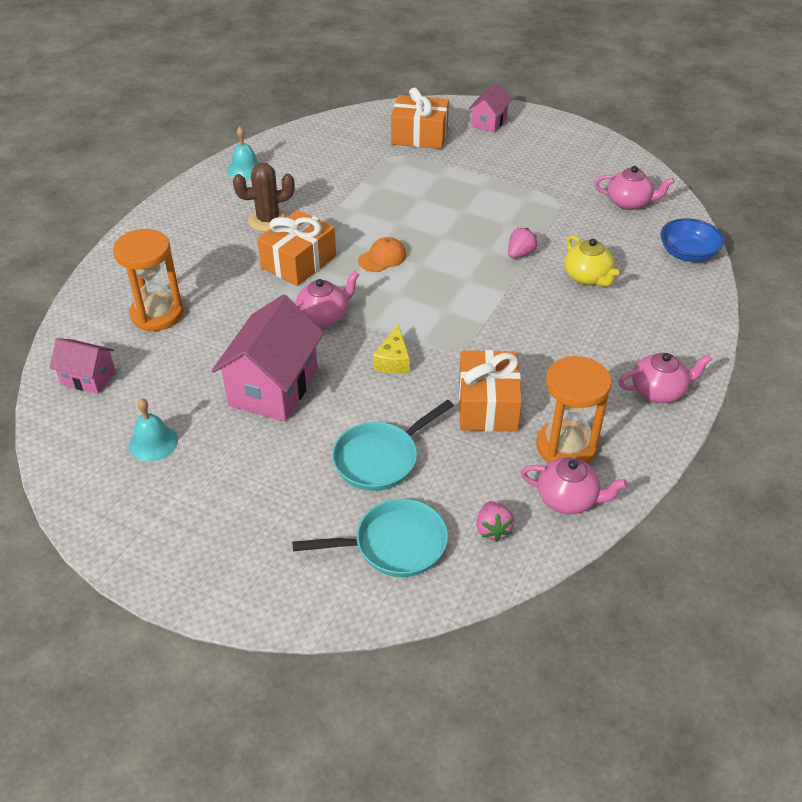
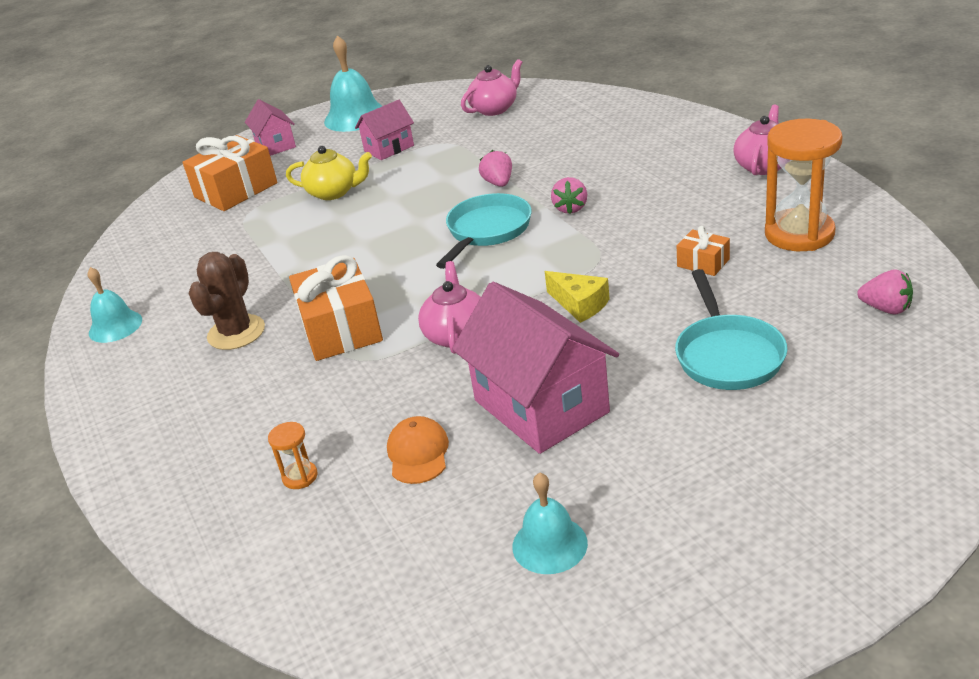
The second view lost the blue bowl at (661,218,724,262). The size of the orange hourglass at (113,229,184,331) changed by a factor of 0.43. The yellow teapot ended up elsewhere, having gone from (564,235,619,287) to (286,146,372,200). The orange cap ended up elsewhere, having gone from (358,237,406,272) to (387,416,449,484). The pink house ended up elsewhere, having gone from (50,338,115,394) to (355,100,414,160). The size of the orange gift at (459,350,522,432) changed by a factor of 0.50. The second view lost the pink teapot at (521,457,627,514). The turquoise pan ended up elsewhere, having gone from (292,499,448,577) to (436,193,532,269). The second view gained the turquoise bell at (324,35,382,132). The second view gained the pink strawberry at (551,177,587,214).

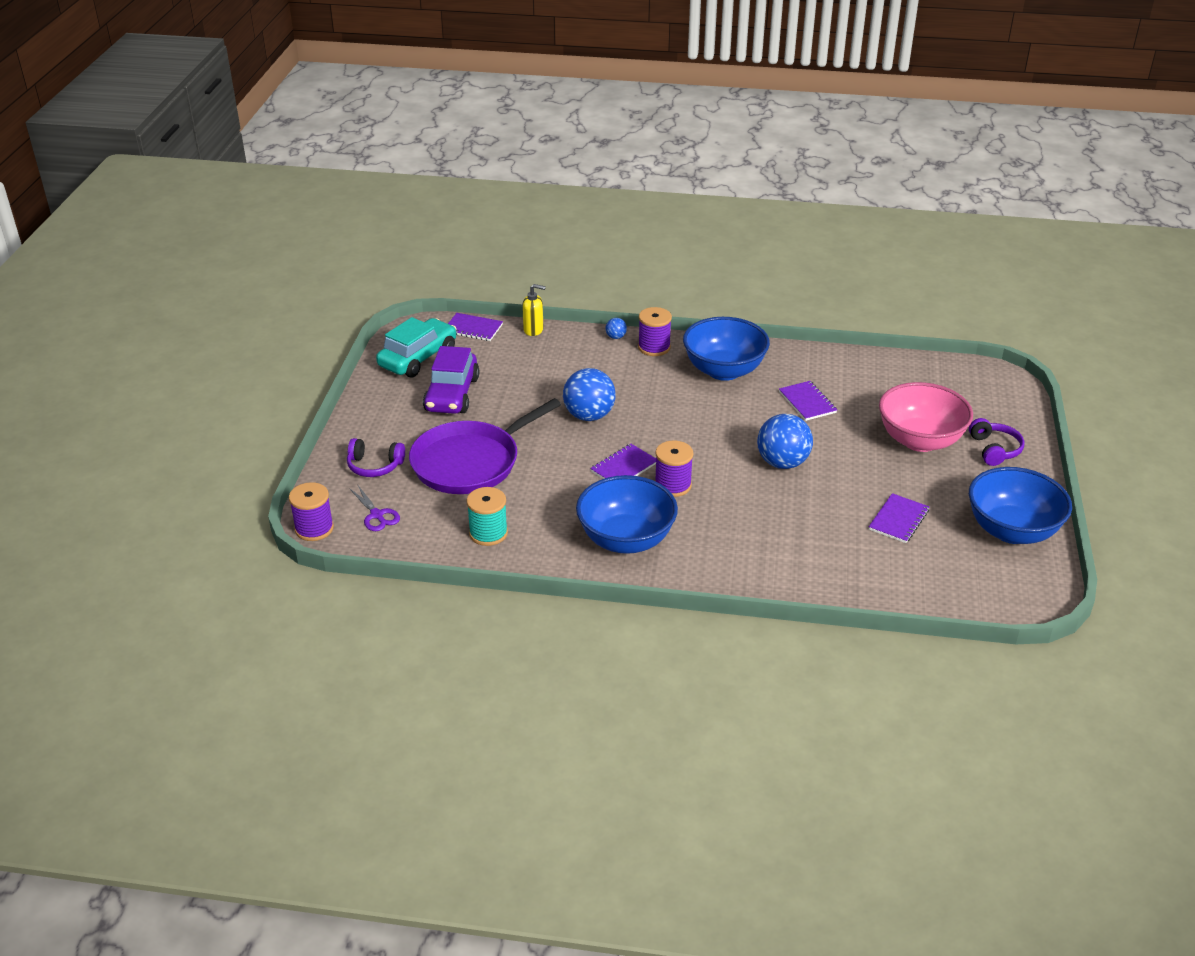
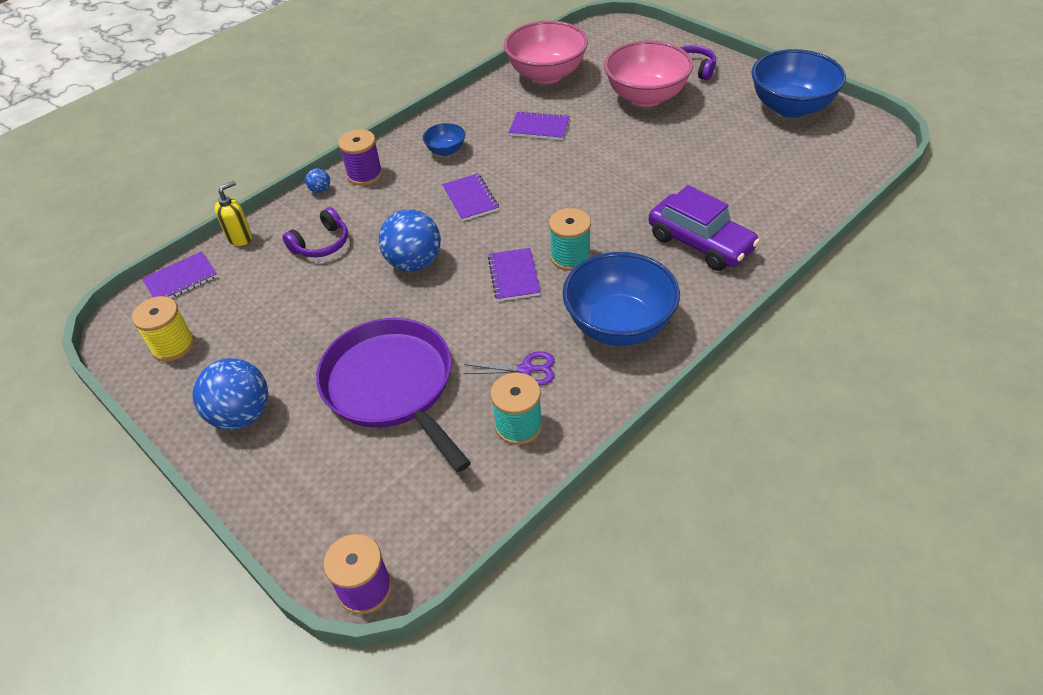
Where the turquoise car stood at (376,317,457,377), the yellow spool came to stand at (132,296,195,362). The size of the blue bowl at (683,317,770,381) changed by a factor of 0.47. The purple car ended up elsewhere, having gone from (423,346,479,414) to (649,185,760,271). The purple pan at (409,398,561,494) ended up facing another way, 150 degrees clockwise from before. The blue ball ended up elsewhere, having gone from (757,414,813,469) to (192,358,268,430). The purple headphones ended up elsewhere, having gone from (347,438,405,477) to (282,207,348,257). What was the purple spool at (655,440,694,497) turned into the turquoise spool at (549,208,591,271). The purple scissors ended up elsewhere, having gone from (349,484,400,531) to (464,351,555,385). The purple notebook ended up elsewhere, having gone from (869,493,929,543) to (442,174,499,221). The second view gained the pink bowl at (504,21,588,84).

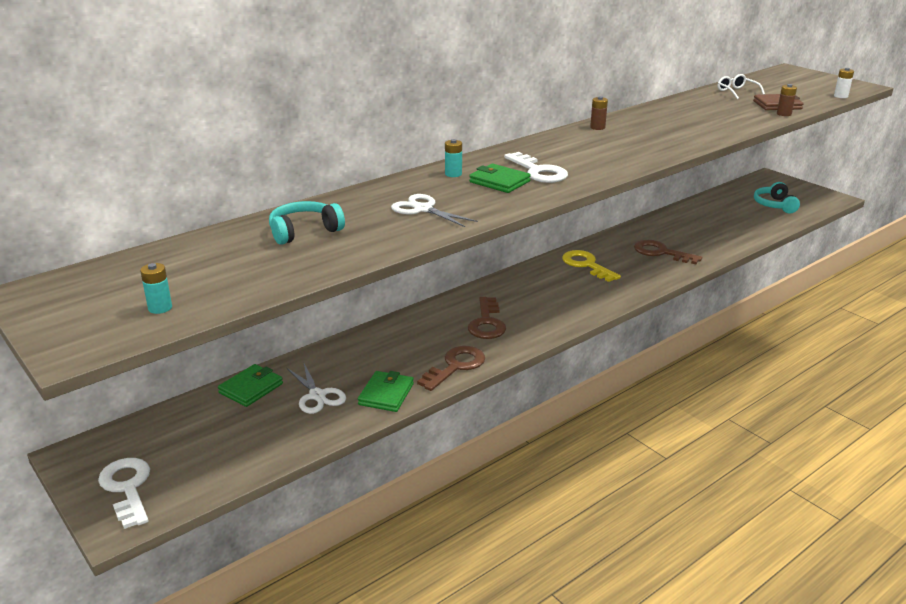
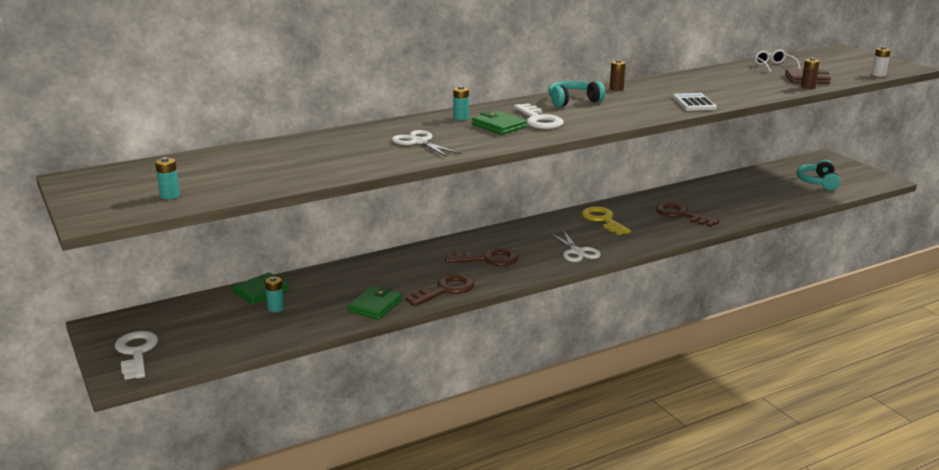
The turquoise headphones ended up elsewhere, having gone from (269,201,345,245) to (549,81,605,107). The brown key at (468,297,506,339) ended up facing another way, 105 degrees counterclockwise from before. The white scissors ended up elsewhere, having gone from (287,362,346,414) to (550,230,601,262). The second view gained the white calculator at (672,93,717,111). The second view gained the turquoise battery at (265,277,284,312).

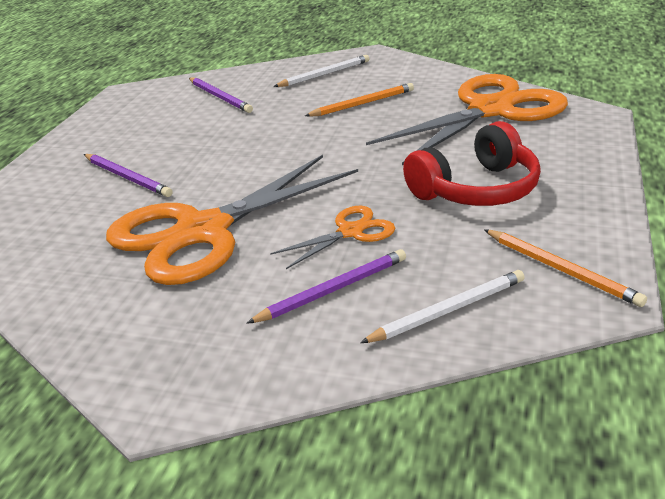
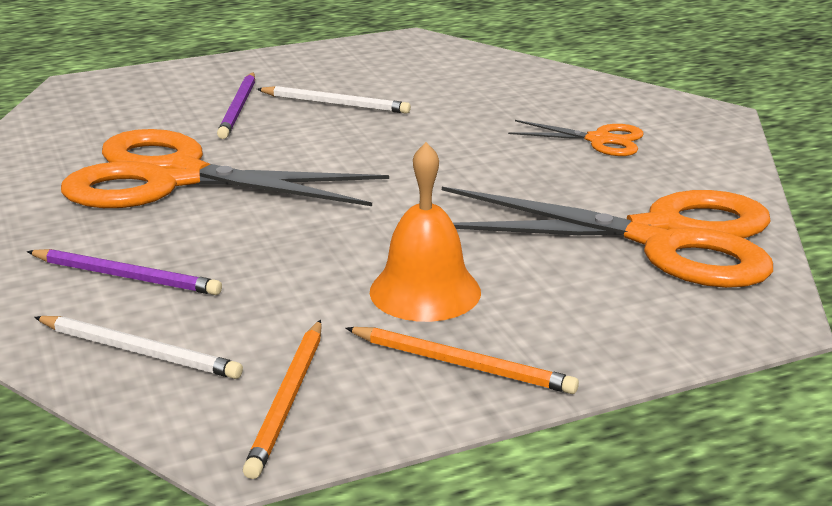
The white pencil ended up elsewhere, having gone from (273,55,369,87) to (257,86,411,114). The second view lost the purple pencil at (189,77,253,113). The orange pencil ended up elsewhere, having gone from (305,83,414,117) to (346,327,579,394). Where the red headphones stood at (403,121,541,206), the orange bell came to stand at (370,142,481,322). The orange scissors ended up elsewhere, having gone from (270,206,395,269) to (508,120,644,156).

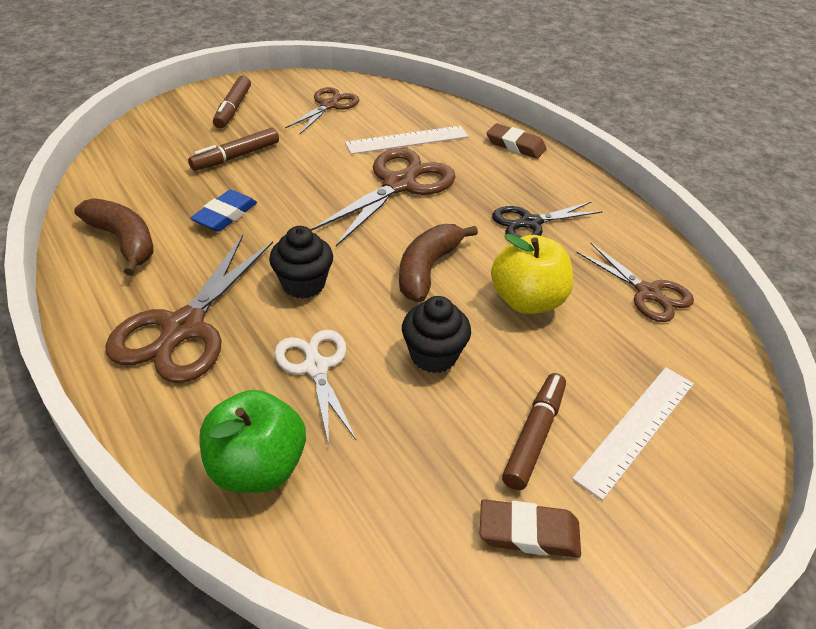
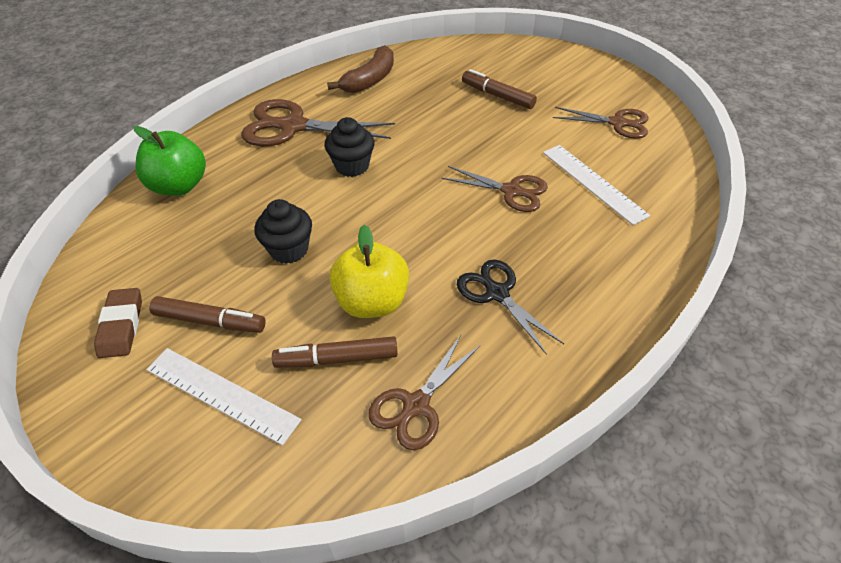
The brown marker ended up elsewhere, having gone from (213,76,251,128) to (272,336,398,368). The second view lost the brown eraser at (487,123,547,159). The size of the brown scissors at (310,148,456,246) changed by a factor of 0.63. The second view lost the blue eraser at (190,190,257,232). The second view lost the brown banana at (399,224,478,302). The second view lost the white scissors at (274,330,356,445).

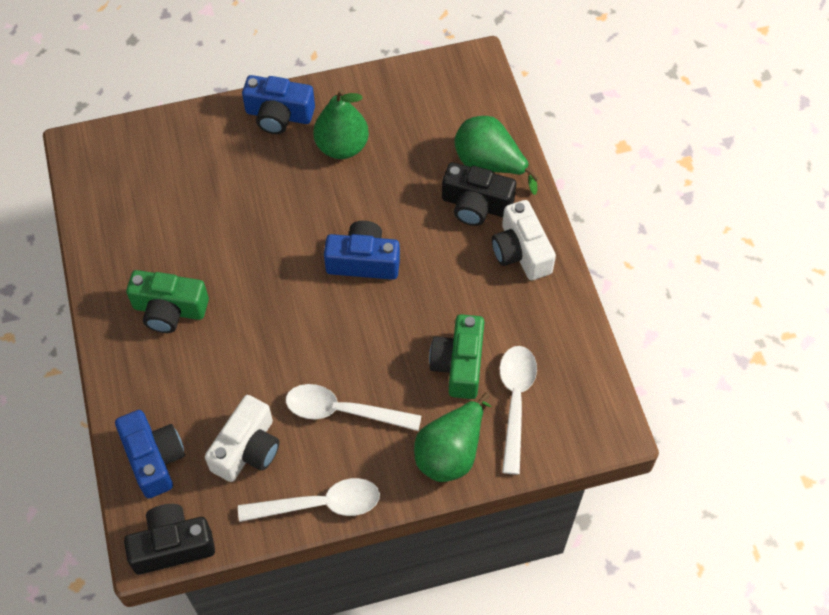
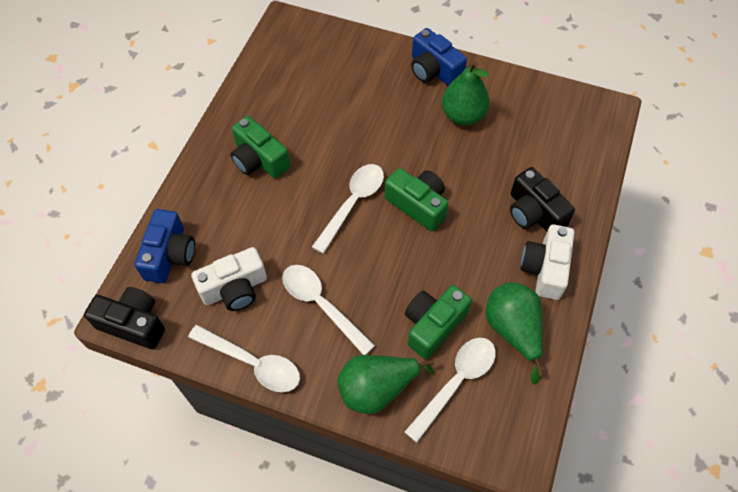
The green pear ended up elsewhere, having gone from (454,116,539,195) to (486,282,544,384). What was the blue camera at (324,221,400,280) turned into the green camera at (385,168,448,231). The second view gained the white spoon at (312,164,384,254).

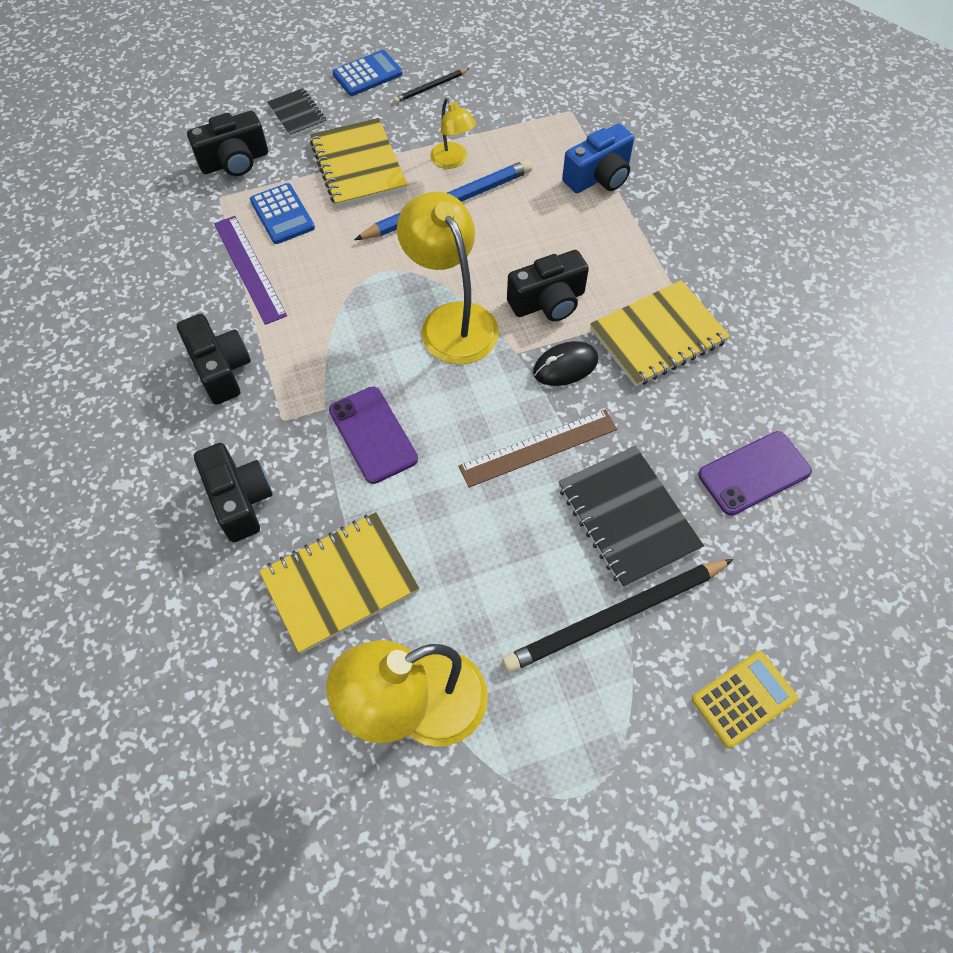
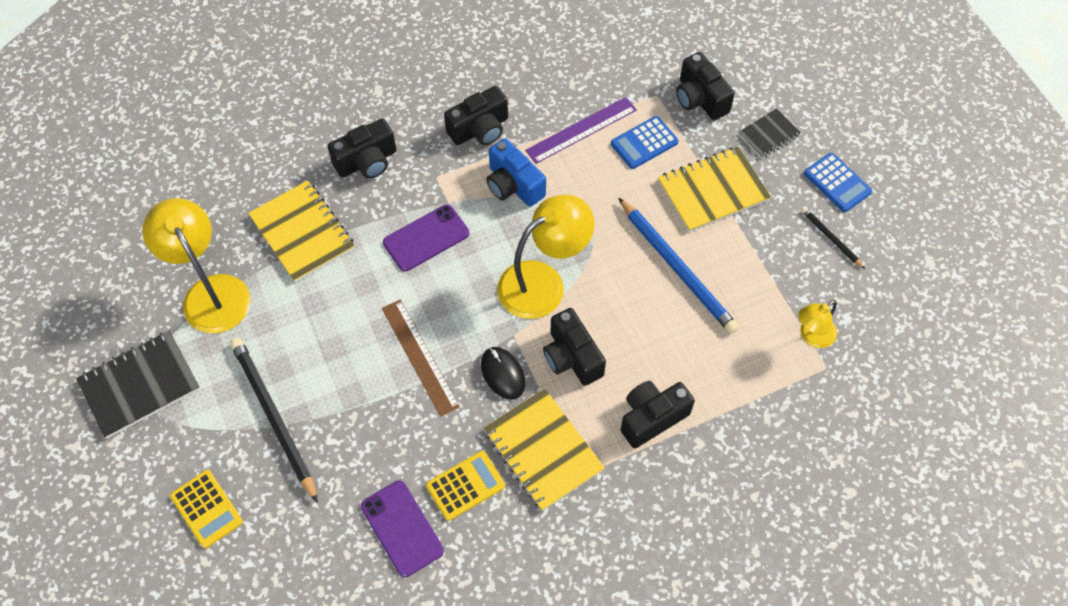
The yellow lamp ended up elsewhere, having gone from (430,98,476,169) to (798,300,837,348). The blue camera ended up elsewhere, having gone from (562,123,634,193) to (487,138,546,207). The black notebook ended up elsewhere, having gone from (558,446,704,588) to (76,331,200,439). The second view gained the black camera at (621,381,695,448). The second view gained the yellow calculator at (426,451,505,521).

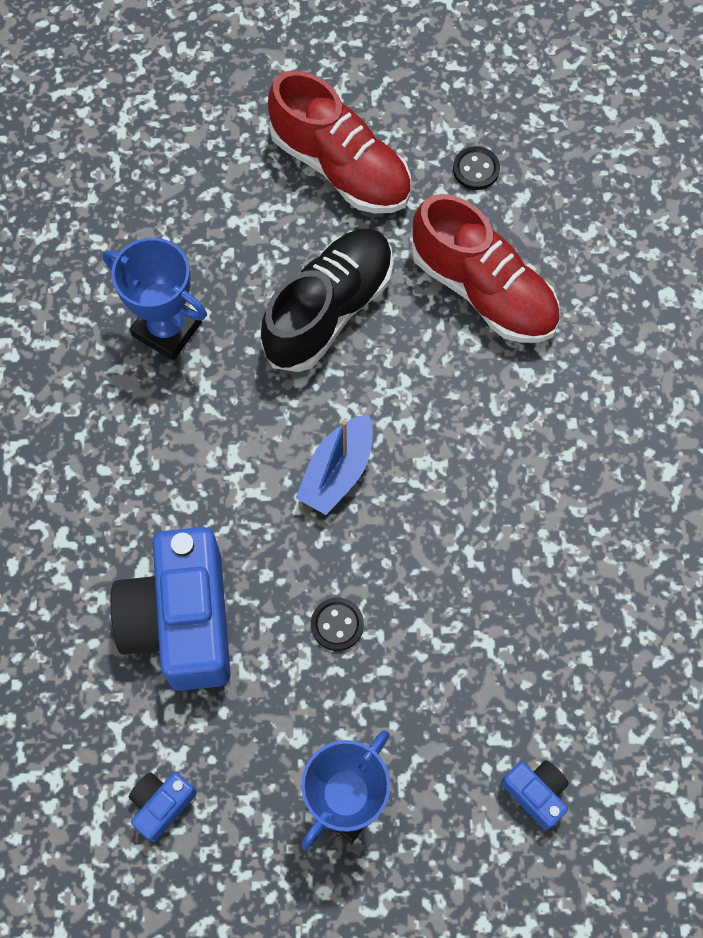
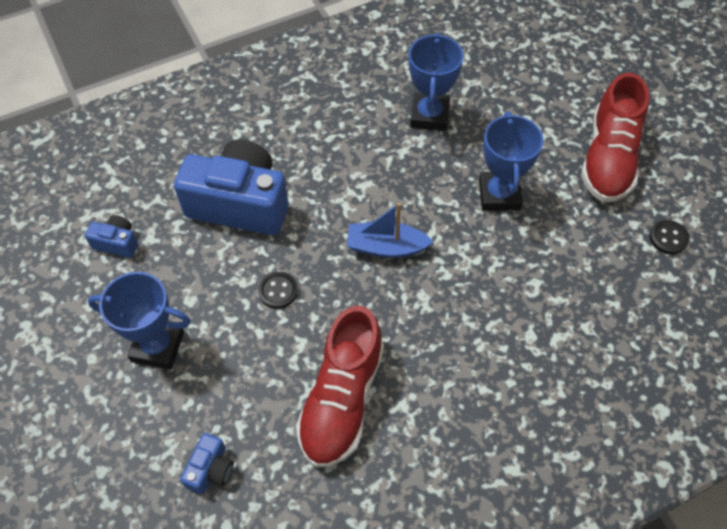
The red shoe ended up elsewhere, having gone from (411,194,559,343) to (296,306,384,467). Where the black shoe stood at (261,228,393,372), the blue trophy came to stand at (479,112,543,211). The blue camera at (110,527,231,691) ended up facing another way, 45 degrees clockwise from before.

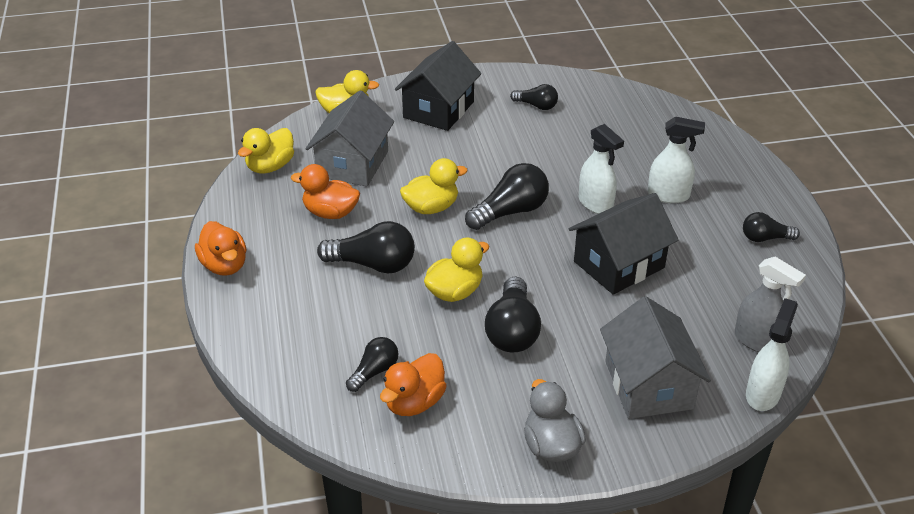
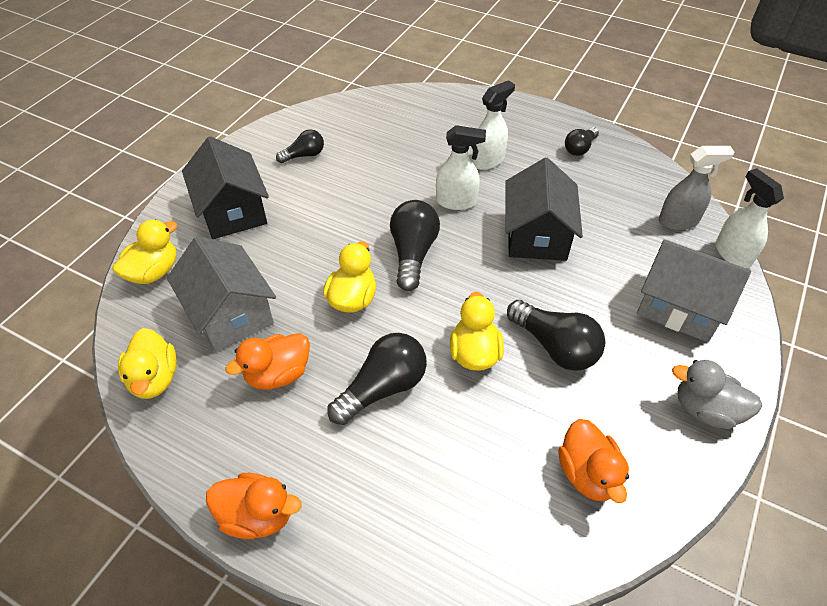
The second view lost the black light bulb at (346,337,399,392).

